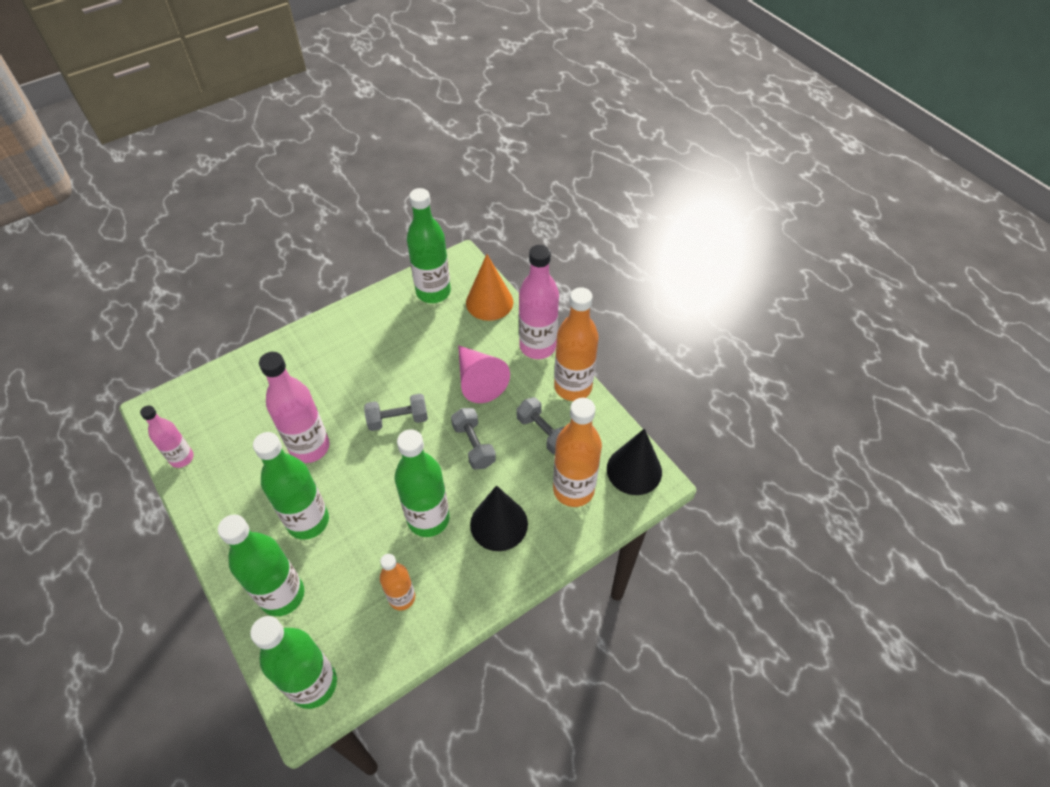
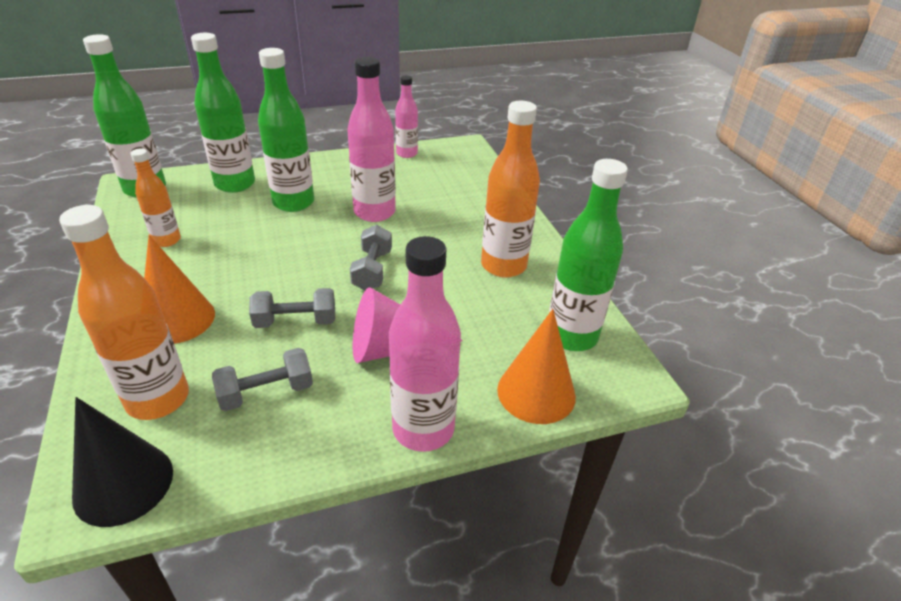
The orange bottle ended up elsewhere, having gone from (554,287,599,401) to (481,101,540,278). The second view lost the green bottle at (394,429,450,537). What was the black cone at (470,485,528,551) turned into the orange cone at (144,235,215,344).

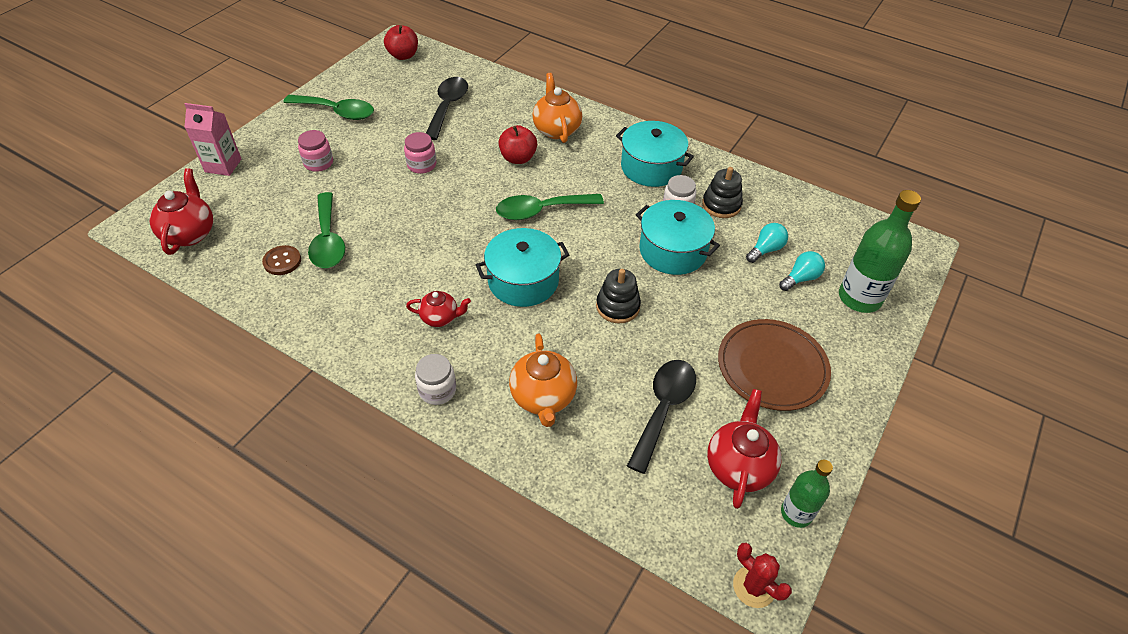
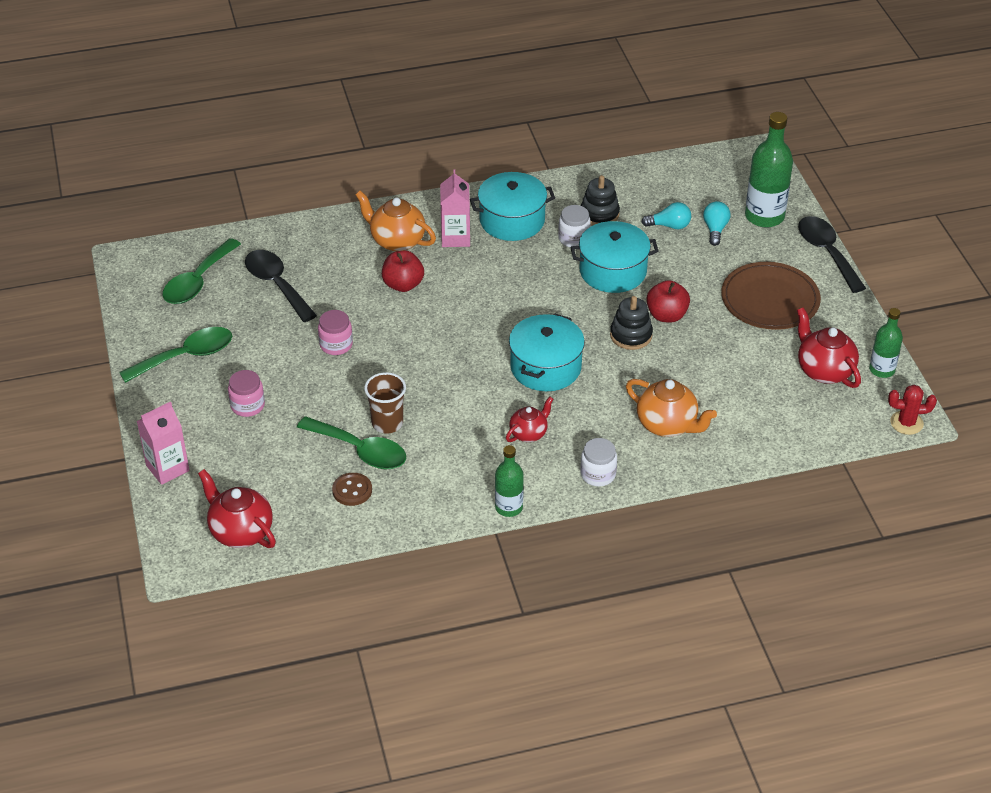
The red apple ended up elsewhere, having gone from (384,25,418,60) to (646,280,690,322). The green spoon ended up elsewhere, having gone from (496,194,604,220) to (163,238,241,304). The turquoise light bulb at (746,223,788,263) ended up facing another way, 90 degrees clockwise from before. The black spoon ended up elsewhere, having gone from (627,360,696,474) to (798,216,866,293). The second view gained the pink carton at (440,170,470,247). The second view gained the brown cup at (364,372,406,434). The second view gained the green bottle at (495,445,524,517).

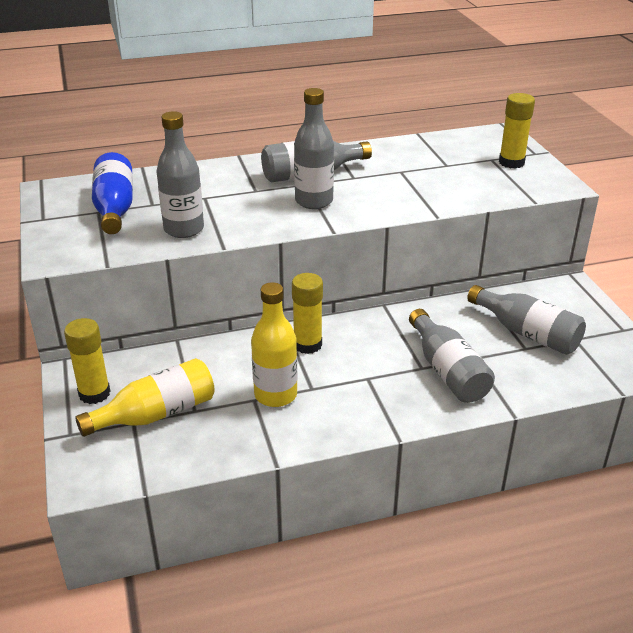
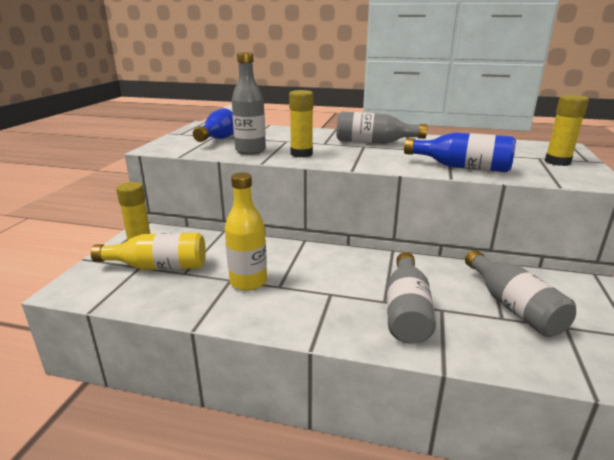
The second view lost the grey bottle at (294,88,334,209). The yellow glue stick ended up elsewhere, having gone from (292,273,323,354) to (289,90,314,157). The second view gained the blue bottle at (404,133,516,172).

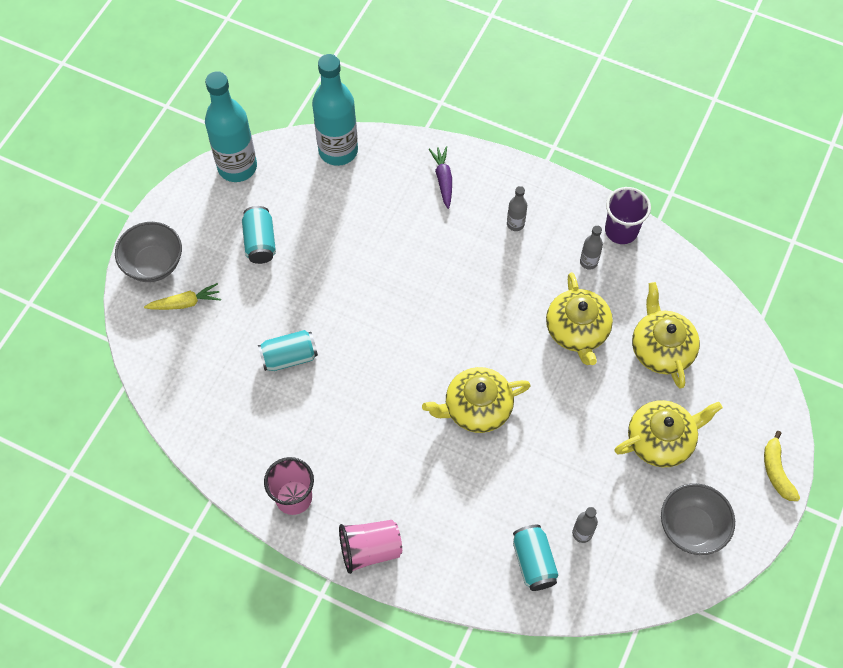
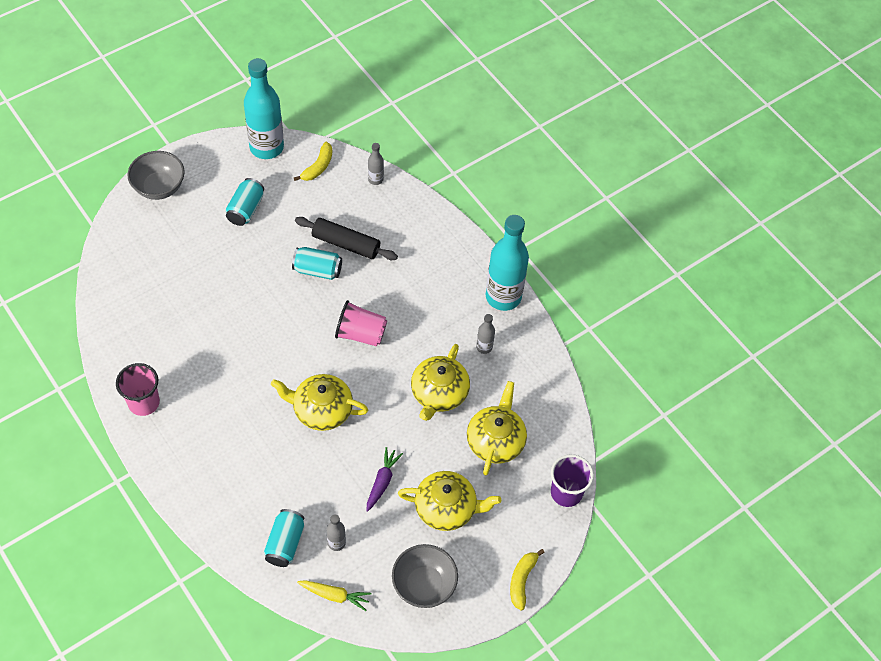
The turquoise bottle ended up elsewhere, having gone from (312,54,358,166) to (486,215,529,311). The purple carrot ended up elsewhere, having gone from (429,146,452,209) to (366,447,403,512). The grey bottle ended up elsewhere, having gone from (507,186,527,231) to (368,143,384,185). The purple cup ended up elsewhere, having gone from (605,187,651,244) to (551,454,594,507). The yellow carrot ended up elsewhere, having gone from (144,283,221,310) to (297,580,371,611). The turquoise can ended up elsewhere, having gone from (258,330,318,371) to (292,247,342,280). The pink cup ended up elsewhere, having gone from (339,520,402,574) to (335,300,387,346). The second view gained the yellow banana at (294,142,332,181). The second view gained the black rolling pin at (295,217,398,260).

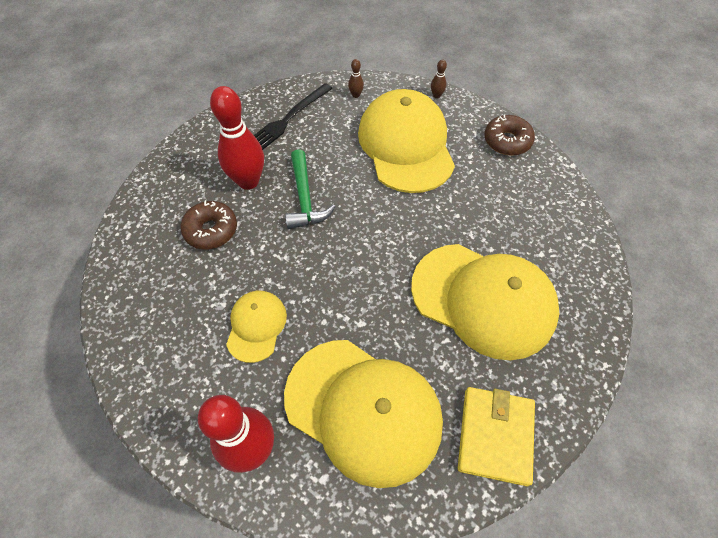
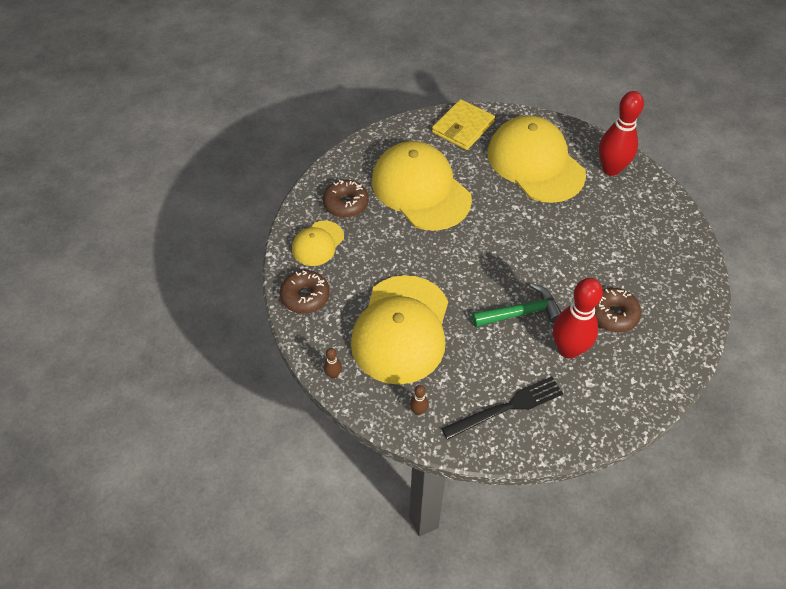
The green hammer at (285,149,336,229) ended up facing another way, 60 degrees clockwise from before. The yellow cap ended up elsewhere, having gone from (226,291,287,363) to (292,221,344,266). The second view gained the brown donut at (323,180,369,218).

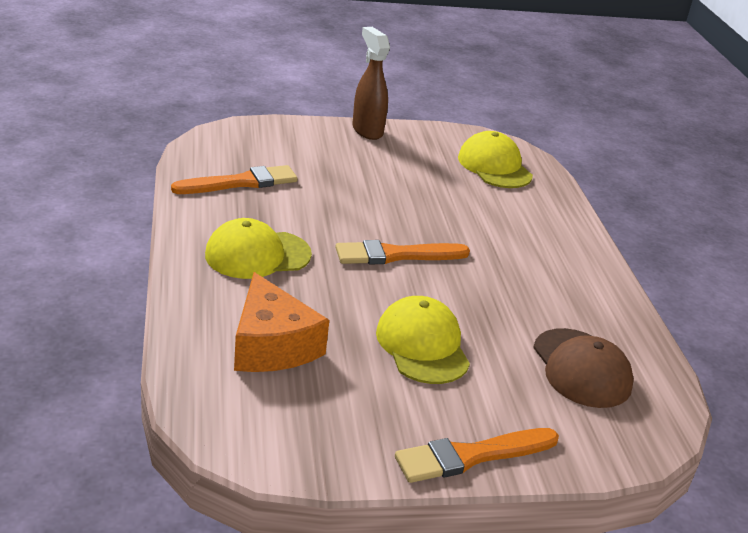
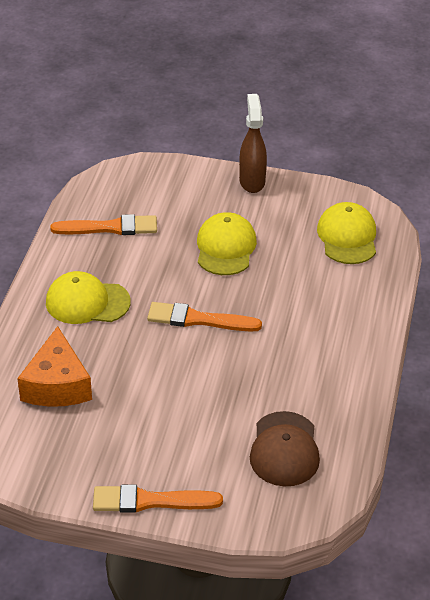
The yellow cap ended up elsewhere, having gone from (376,296,470,384) to (197,212,257,275).

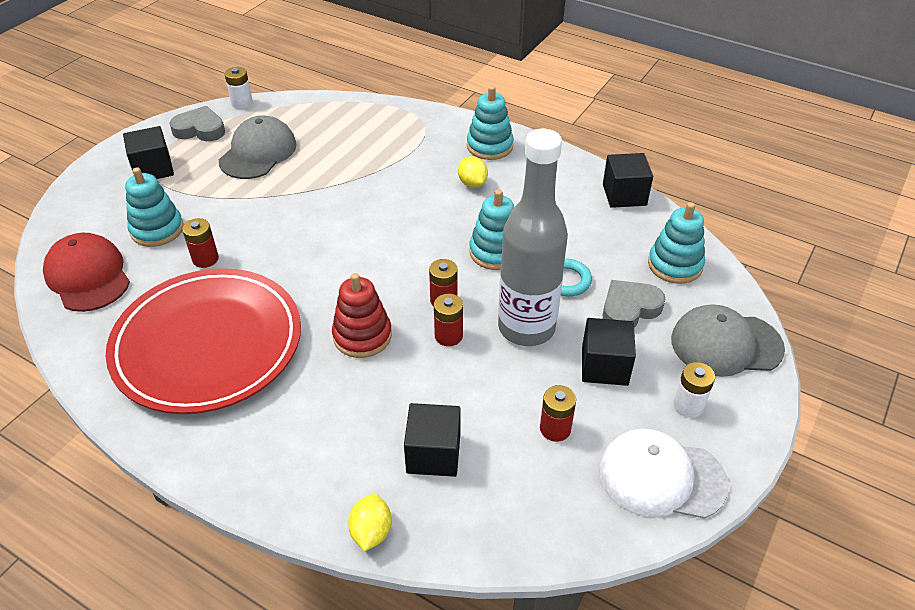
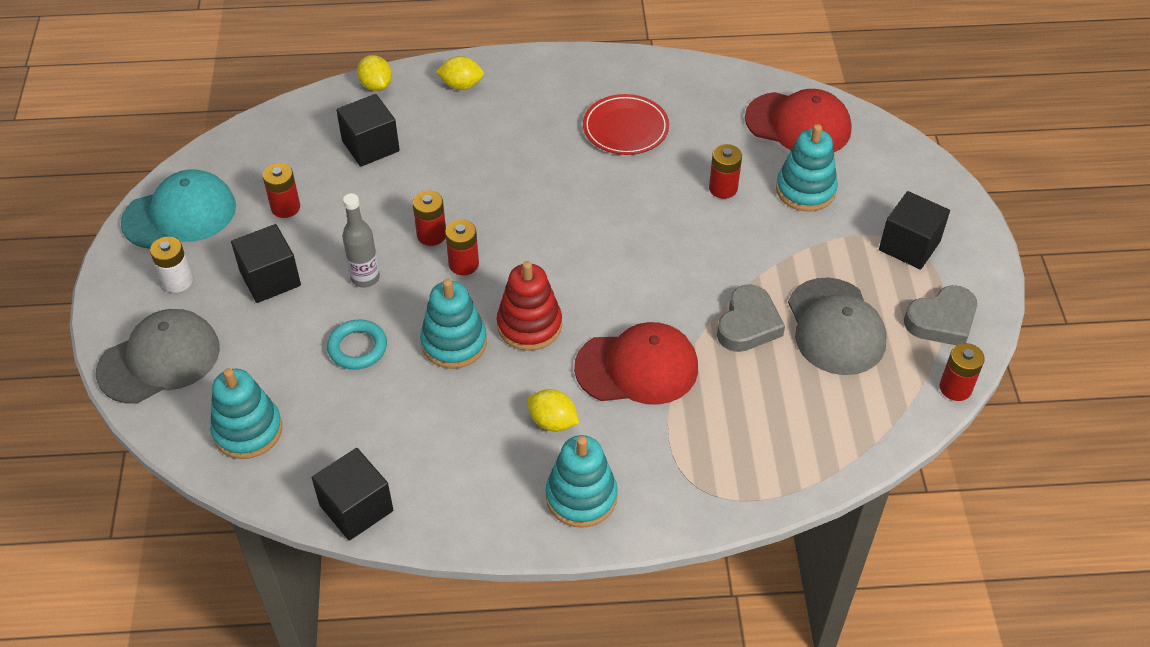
What was the white battery at (225,67,253,109) turned into the red battery at (940,343,985,401). The size of the grey bottle at (498,129,568,346) changed by a factor of 0.47. The size of the red plate at (106,268,301,414) changed by a factor of 0.47. The red stacking toy ended up elsewhere, having gone from (332,273,392,358) to (497,261,562,351). The grey heart ended up elsewhere, having gone from (602,280,665,328) to (717,284,785,352). What was the white cap at (599,429,729,519) turned into the turquoise cap at (121,169,236,249). The second view gained the yellow lemon at (436,56,484,90). The second view gained the red cap at (574,322,698,405).

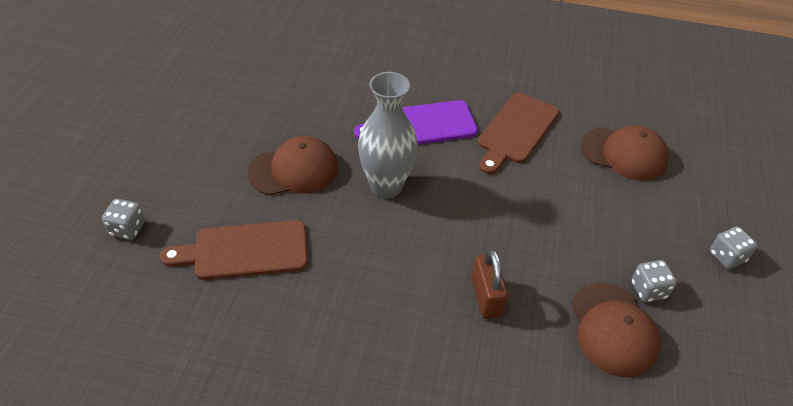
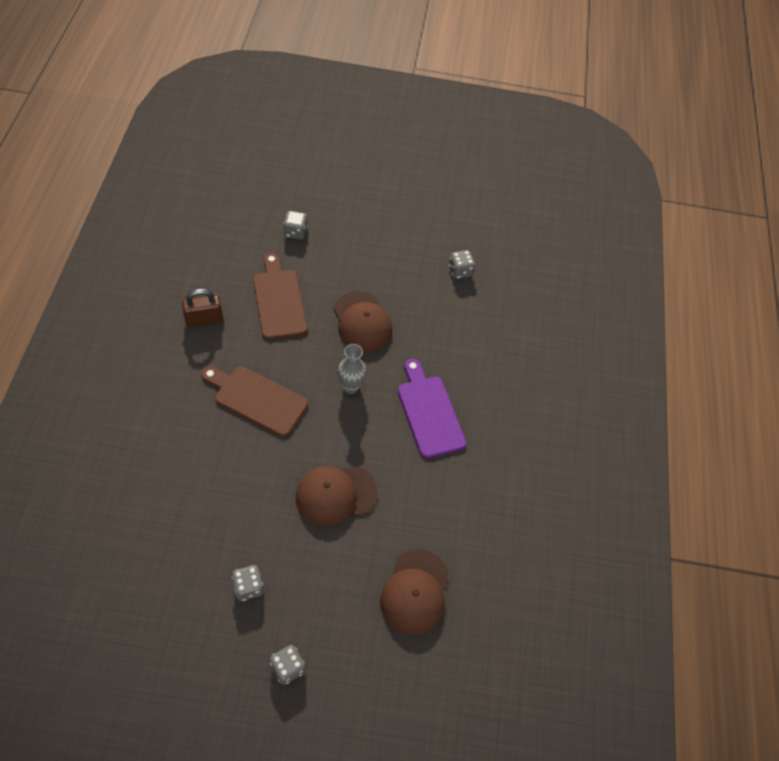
The size of the grey vase at (358,72,418,198) changed by a factor of 0.60. The brown cutting board ended up elsewhere, having gone from (478,93,559,174) to (201,366,308,437). The brown padlock ended up elsewhere, having gone from (472,249,508,319) to (182,289,223,327). The brown cap ended up elsewhere, having gone from (571,283,660,377) to (296,466,378,526). The second view gained the grey dice at (449,250,475,279).

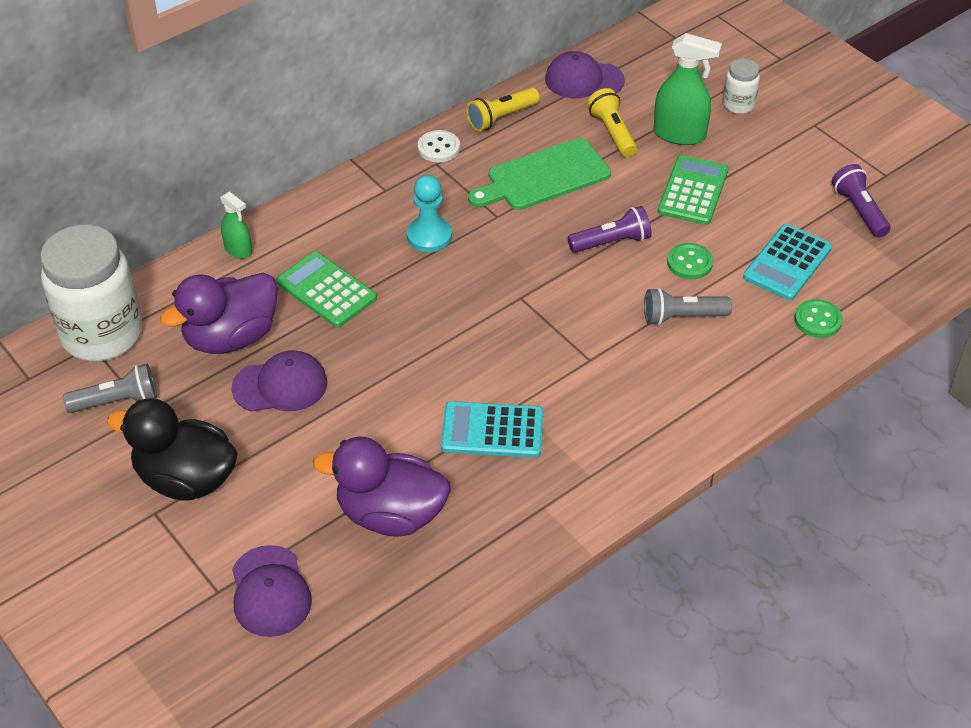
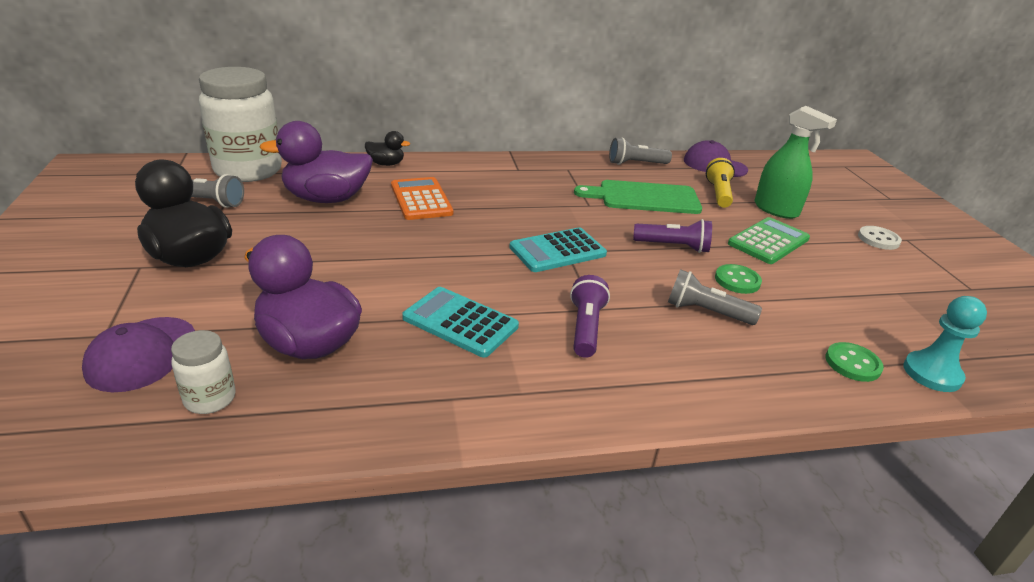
The white jar ended up elsewhere, having gone from (723,58,760,114) to (171,330,236,414). What was the yellow flashlight at (466,87,540,132) turned into the grey flashlight at (609,138,672,165). The white button ended up elsewhere, having gone from (418,130,460,163) to (858,226,902,250). The purple flashlight ended up elsewhere, having gone from (832,164,891,238) to (570,275,610,358). The turquoise pawn ended up elsewhere, having gone from (407,175,452,252) to (903,296,987,392). Where the green spray bottle stood at (220,191,252,259), the black duck came to stand at (365,131,410,166). The turquoise calculator ended up elsewhere, having gone from (743,224,832,300) to (509,228,607,272). What was the green calculator at (276,251,377,328) turned into the orange calculator at (391,177,453,220). The second view lost the purple cap at (231,350,327,412).

